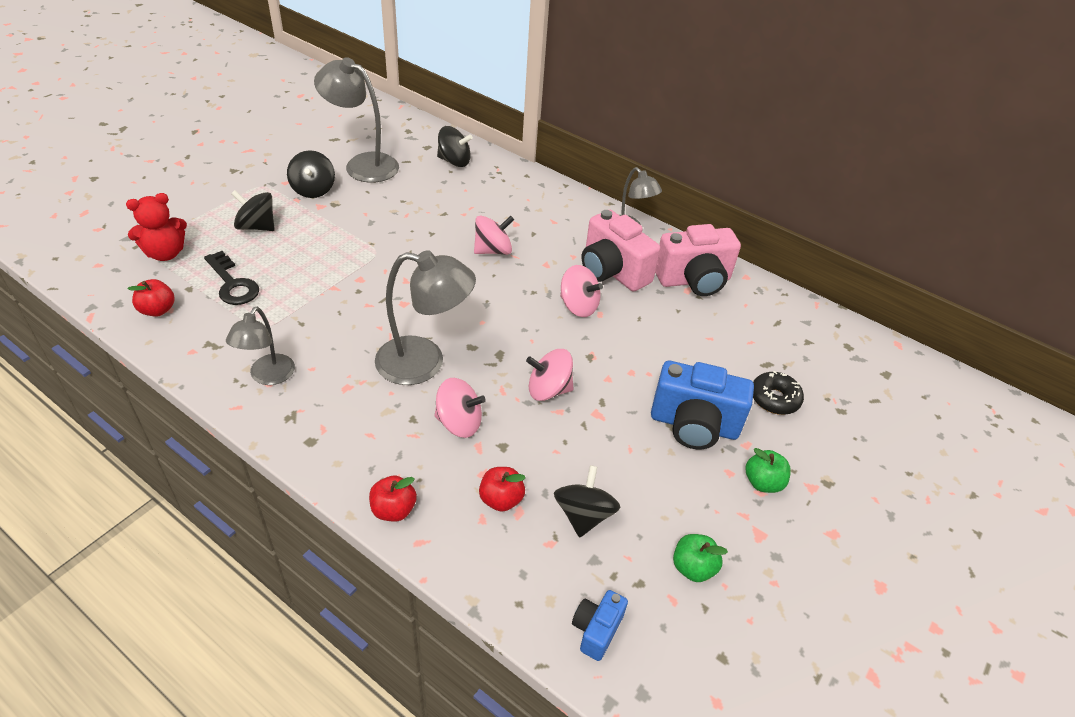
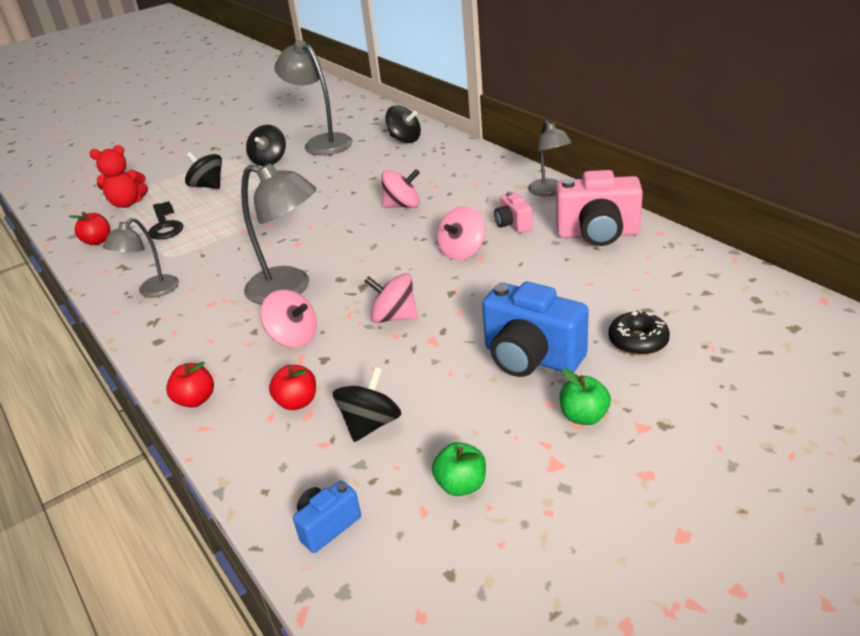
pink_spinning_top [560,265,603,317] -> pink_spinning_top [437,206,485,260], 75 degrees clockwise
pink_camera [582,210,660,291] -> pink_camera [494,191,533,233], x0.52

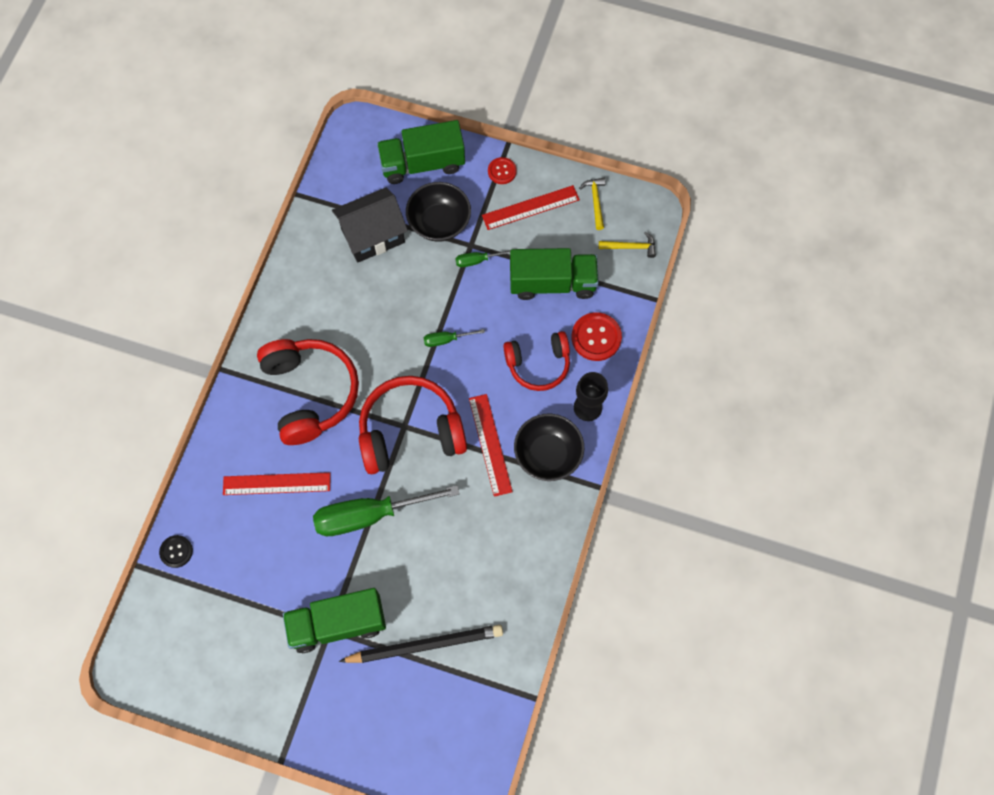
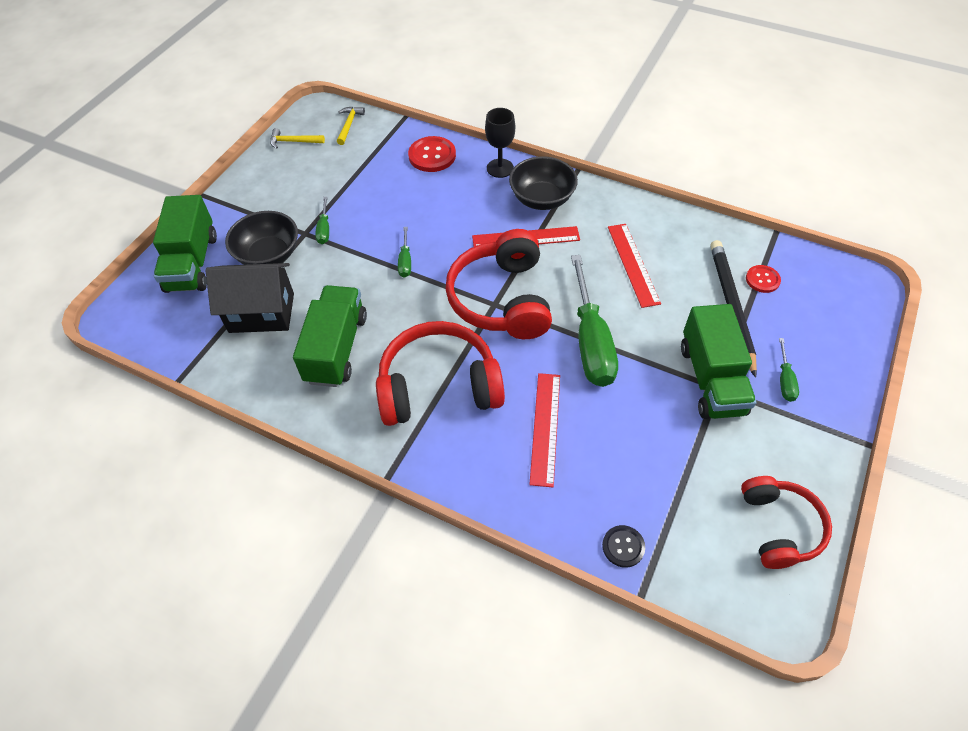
black_house [332,187,408,263] -> black_house [205,263,294,333], 75 degrees counterclockwise
red_ruler [482,185,580,230] -> red_ruler [608,224,661,308], relocated
red_button [488,157,517,184] -> red_button [746,265,781,293], relocated
red_headphones [503,331,570,391] -> red_headphones [741,476,832,569], relocated
green_truck [510,248,599,300] -> green_truck [293,285,367,387], relocated
none -> green_screwdriver [779,338,799,402]

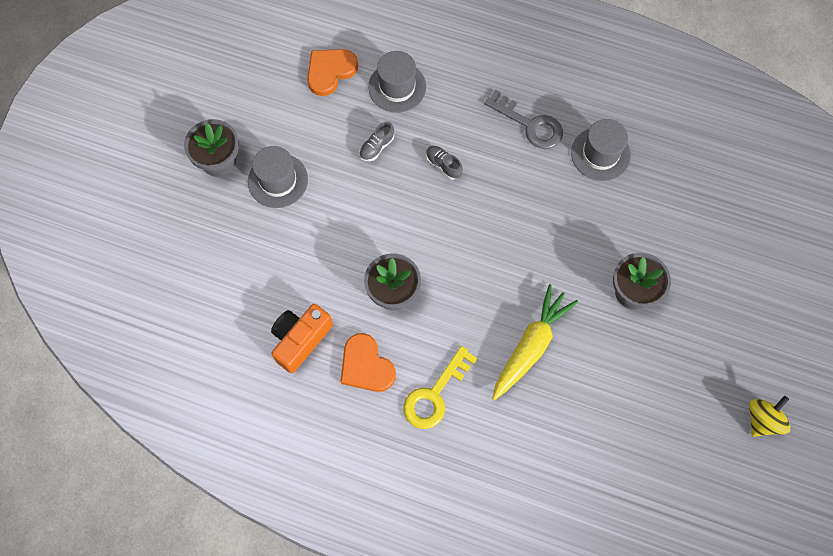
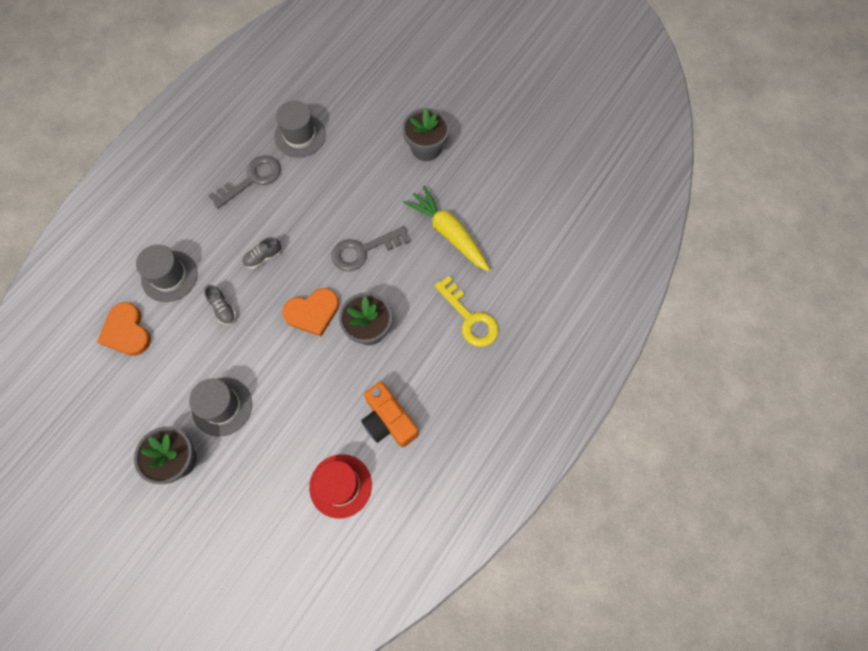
orange_heart [341,333,396,392] -> orange_heart [282,288,339,336], relocated
yellow_spinning_top [749,396,791,437] -> none
none -> red_hat [309,454,372,519]
none -> grey_key [332,226,410,271]

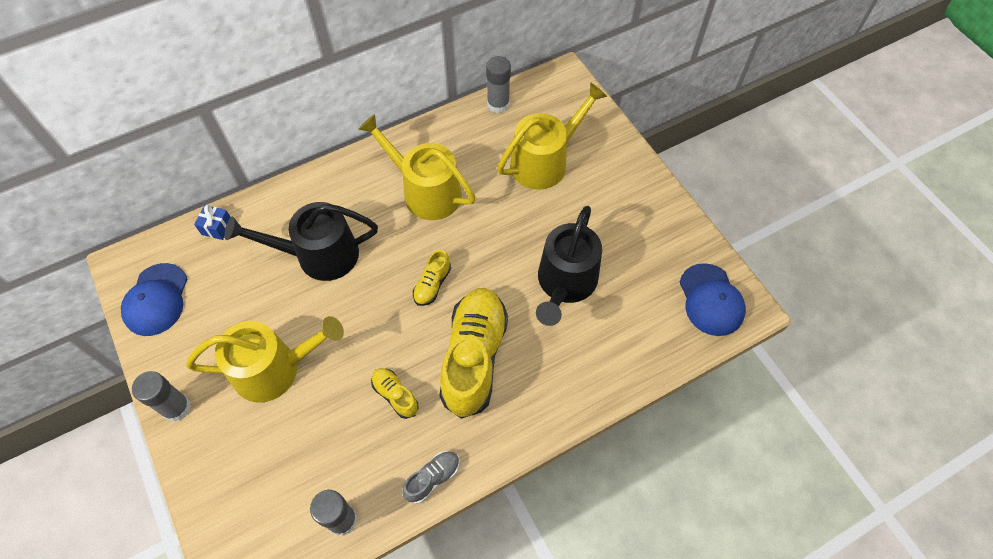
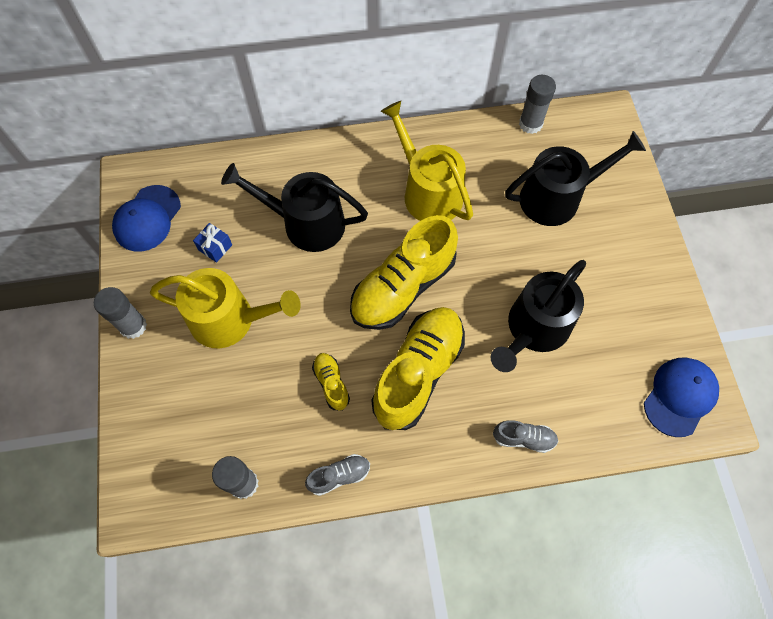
blue_gift [194,204,230,240] -> blue_gift [193,223,232,263], relocated
yellow_shoe [413,250,451,306] -> yellow_shoe [350,215,458,330], x2.21
yellow_watering_can [497,82,607,190] -> black_watering_can [505,131,646,226]
blue_cap [680,263,746,336] -> blue_cap [644,358,719,437], 150 degrees counterclockwise
none -> grey_shoe [493,420,559,453]

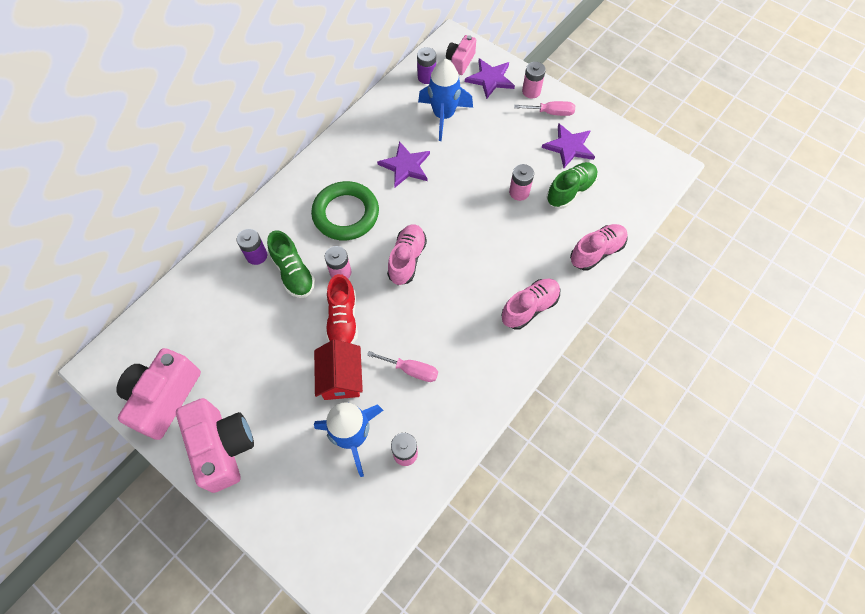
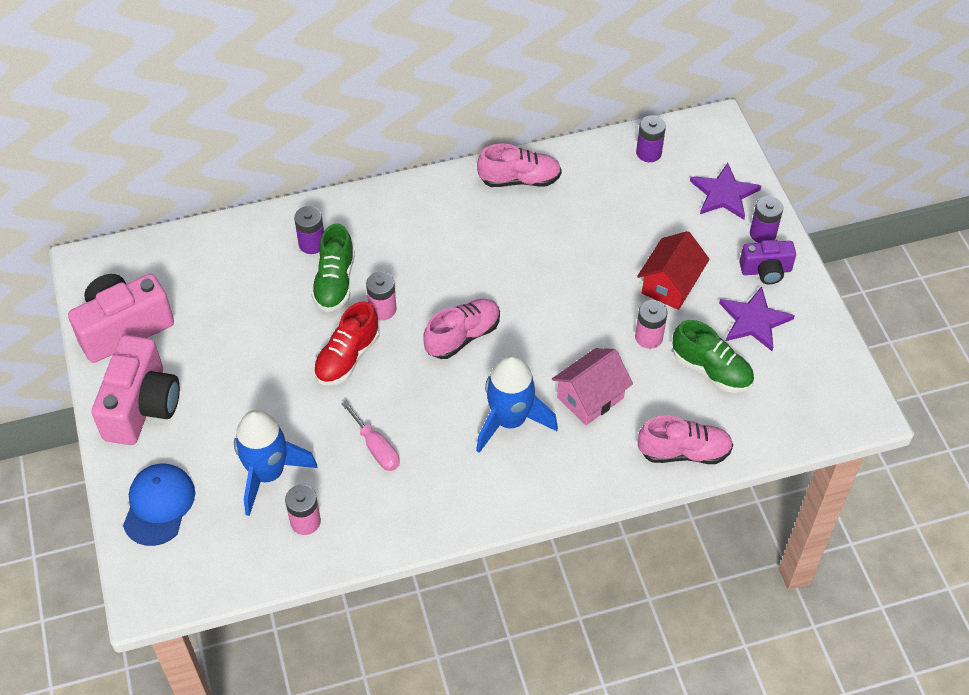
green_ring [311,181,379,240] -> none
red_house [314,339,363,400] -> red_house [637,231,710,310], relocated
purple_star [377,141,430,187] -> none
blue_rocket [418,59,473,141] -> blue_rocket [476,355,558,453], relocated
pink_camera [446,35,476,75] -> none
pink_shoe [501,278,560,330] -> pink_shoe [477,144,562,187], relocated
pink_screwdriver [514,101,575,116] -> purple_camera [739,240,796,284]
pink_battery [522,62,546,98] -> purple_battery [750,196,783,243]
green_shoe [547,162,598,209] -> green_shoe [673,320,754,393], 45 degrees clockwise
none -> blue_cap [123,463,195,546]
none -> pink_house [552,348,633,425]

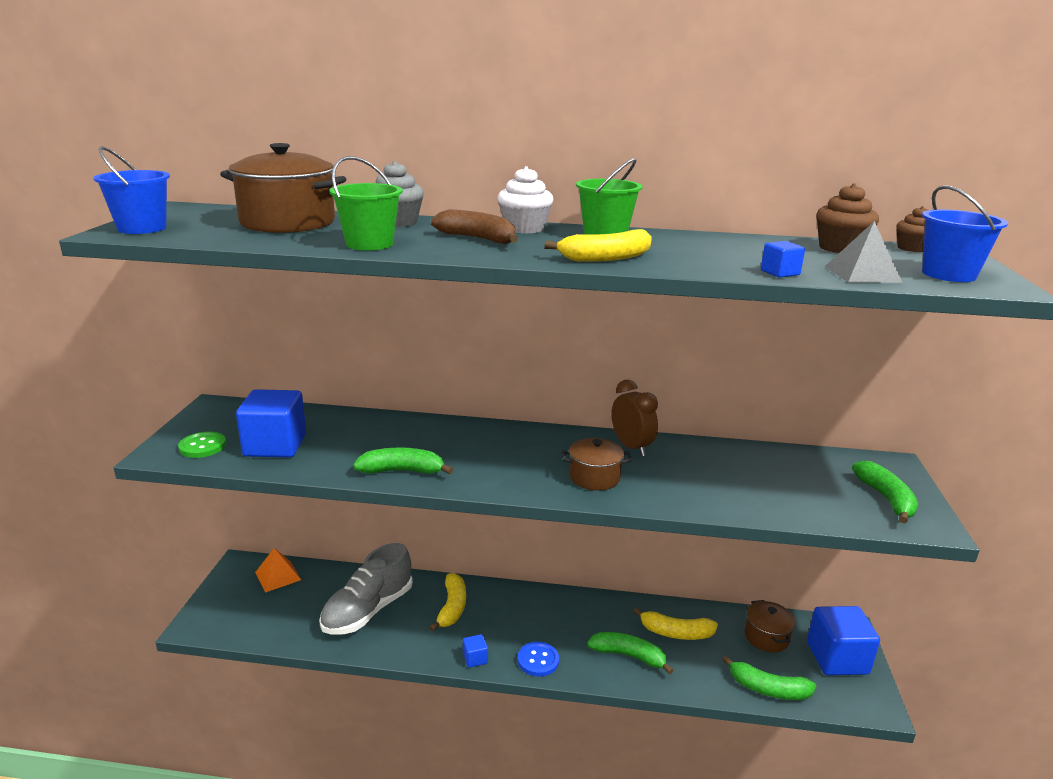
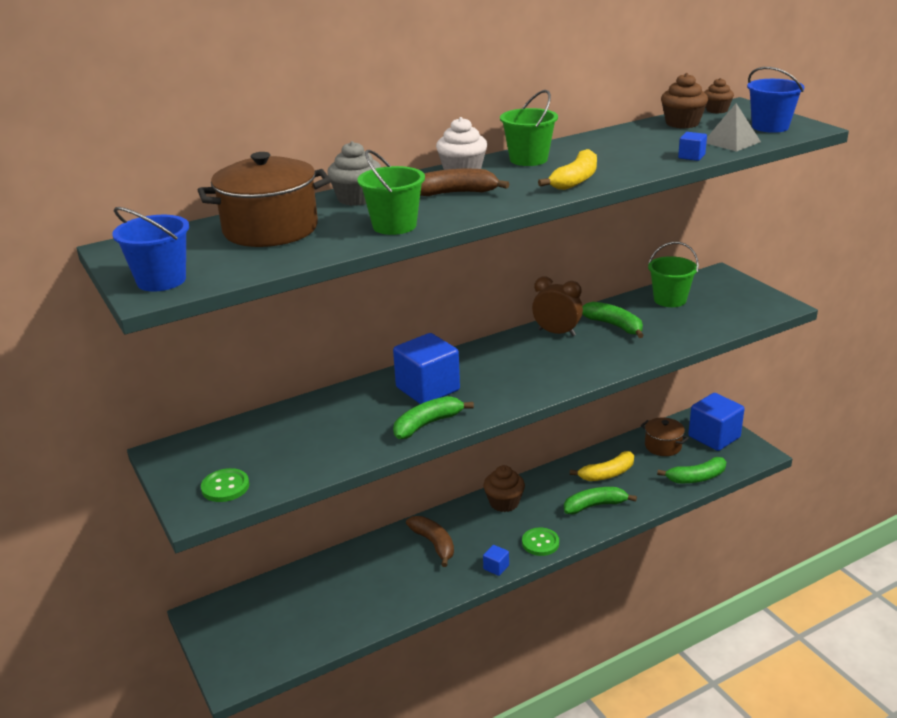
blue_cube [236,389,306,458] -> blue_cube [393,333,460,404], relocated
orange_pyramid [255,548,301,593] -> none
grey_shoe [319,543,413,634] -> none
yellow_banana [429,573,466,632] -> brown_banana [406,516,454,567]
blue_button [518,642,559,677] -> green_button [522,527,559,556]
brown_pot [562,438,632,490] -> none
green_banana [852,461,918,524] -> green_banana [582,302,644,338], relocated
none -> brown_cupcake [483,465,525,512]
none -> green_bucket [648,242,699,307]

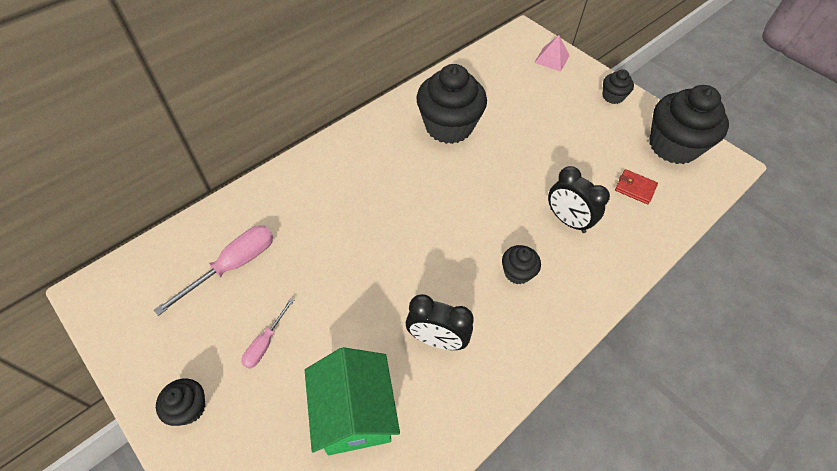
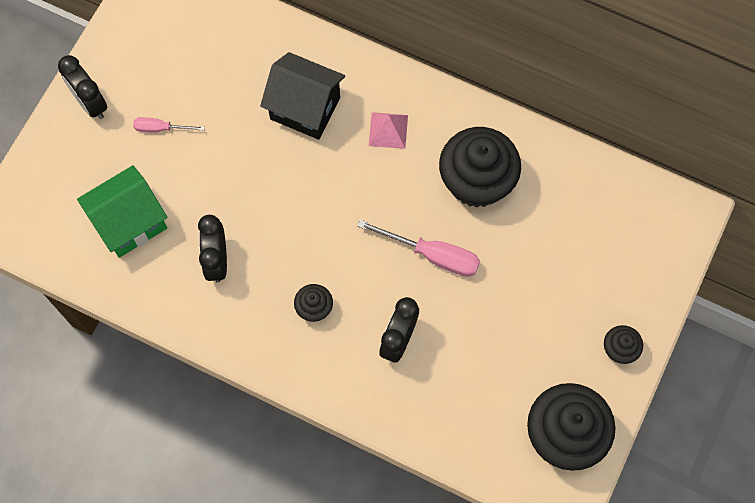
pink_screwdriver [154,225,273,316] -> pink_screwdriver [357,220,480,277], relocated
black_cupcake [156,379,205,426] -> black_clock [58,55,107,119]
pink_pyramid [534,35,570,72] -> pink_pyramid [369,112,408,149], relocated
red_wallet [615,169,658,204] -> none
none -> black_house [260,52,345,140]

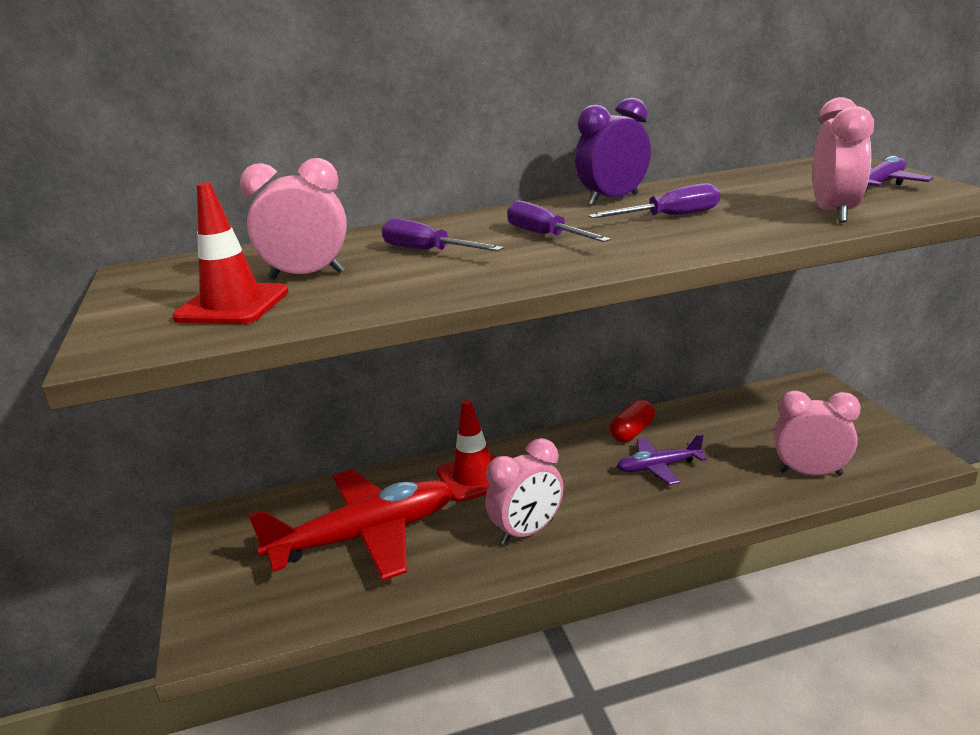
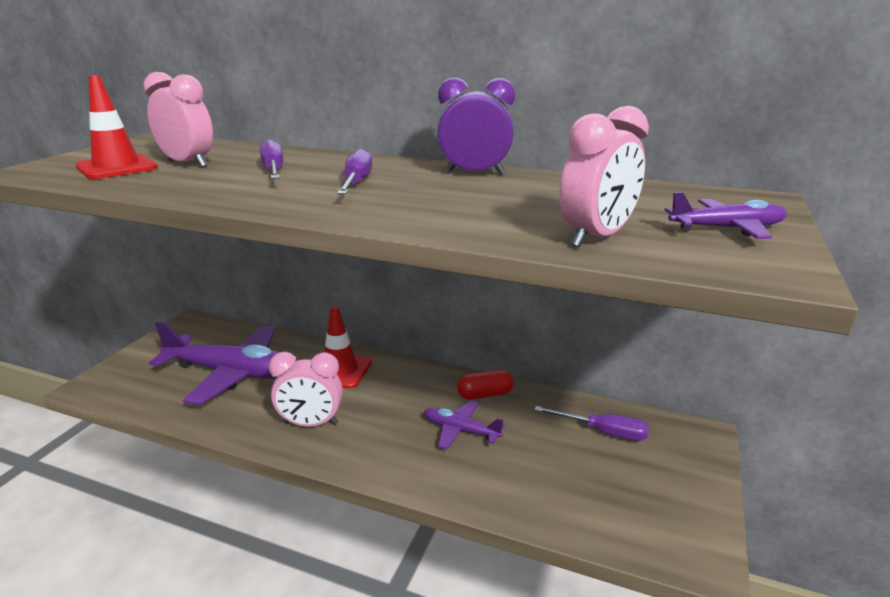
red_plane [249,469,454,581] -> purple_plane [149,322,296,405]
purple_screwdriver [588,183,720,218] -> purple_screwdriver [534,406,649,441], relocated
pink_clock [774,390,861,476] -> none

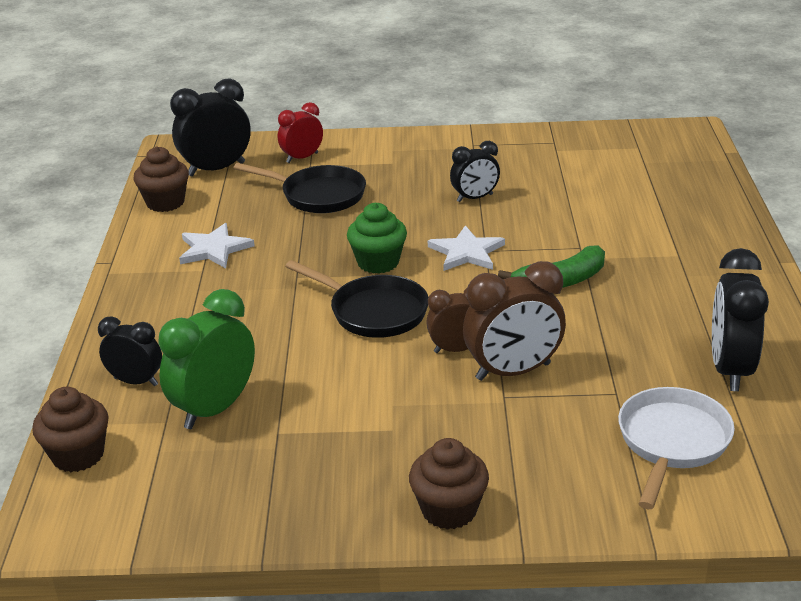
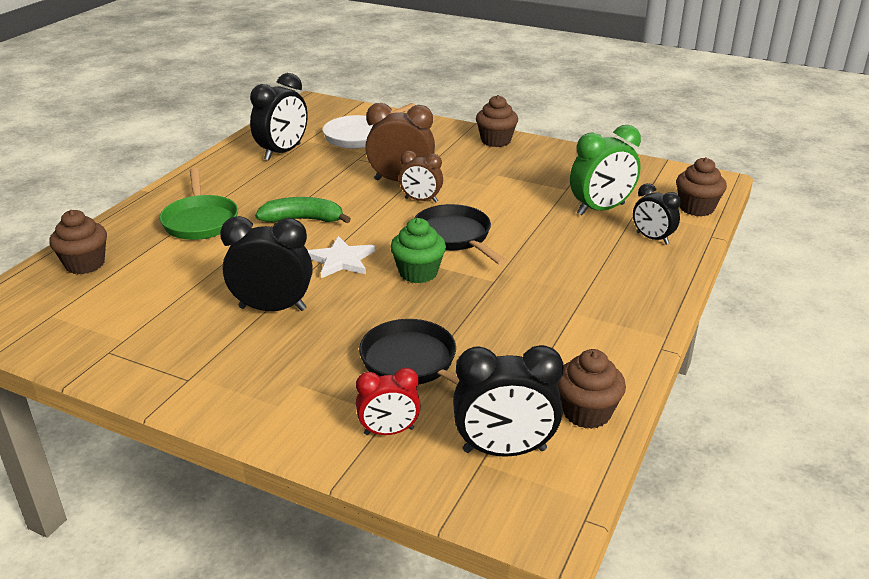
white_star [179,223,255,268] -> none
black_clock [450,141,500,202] -> black_clock [220,216,313,311], x1.62
none -> brown_cupcake [49,210,107,274]
none -> green_pan [159,168,238,240]

